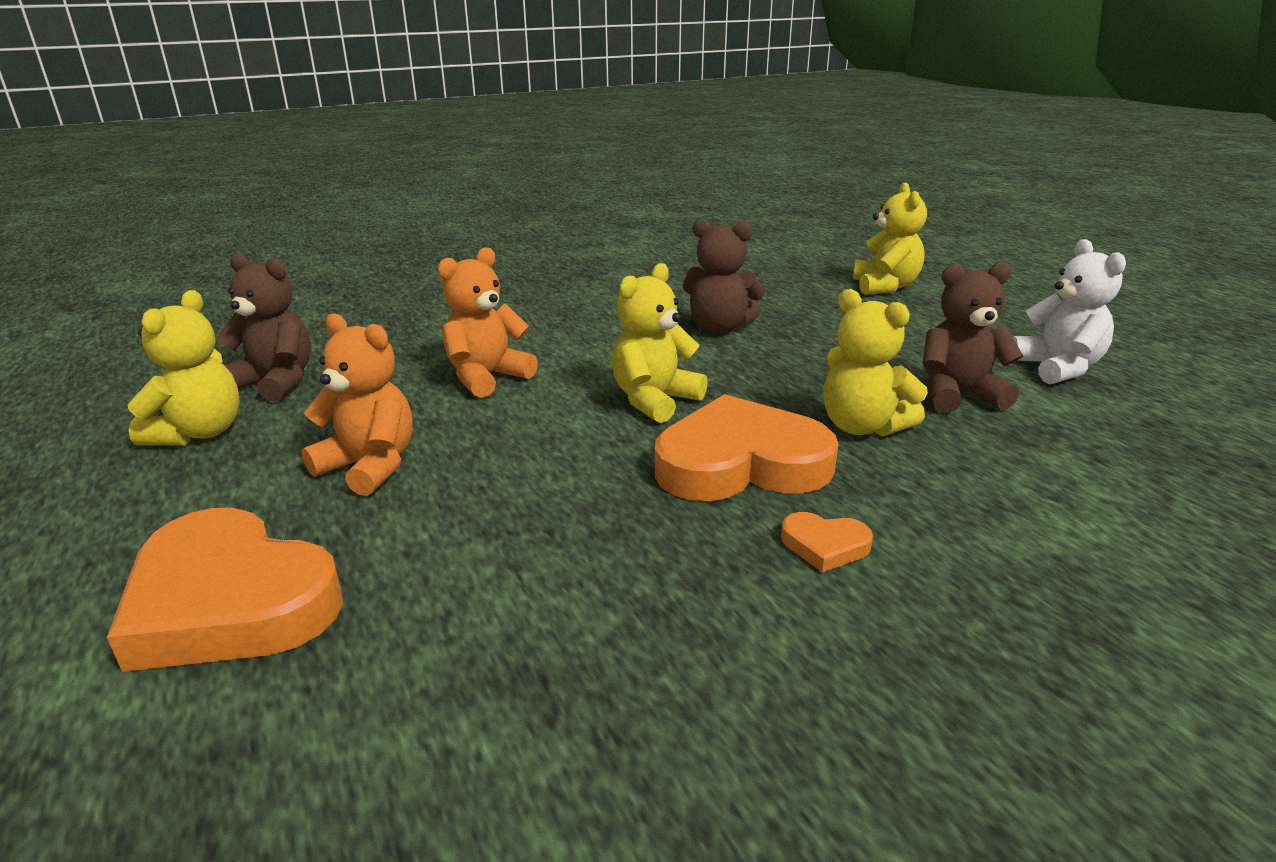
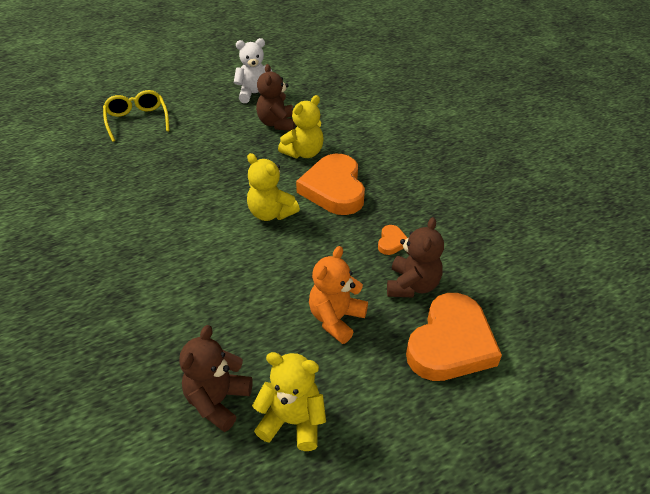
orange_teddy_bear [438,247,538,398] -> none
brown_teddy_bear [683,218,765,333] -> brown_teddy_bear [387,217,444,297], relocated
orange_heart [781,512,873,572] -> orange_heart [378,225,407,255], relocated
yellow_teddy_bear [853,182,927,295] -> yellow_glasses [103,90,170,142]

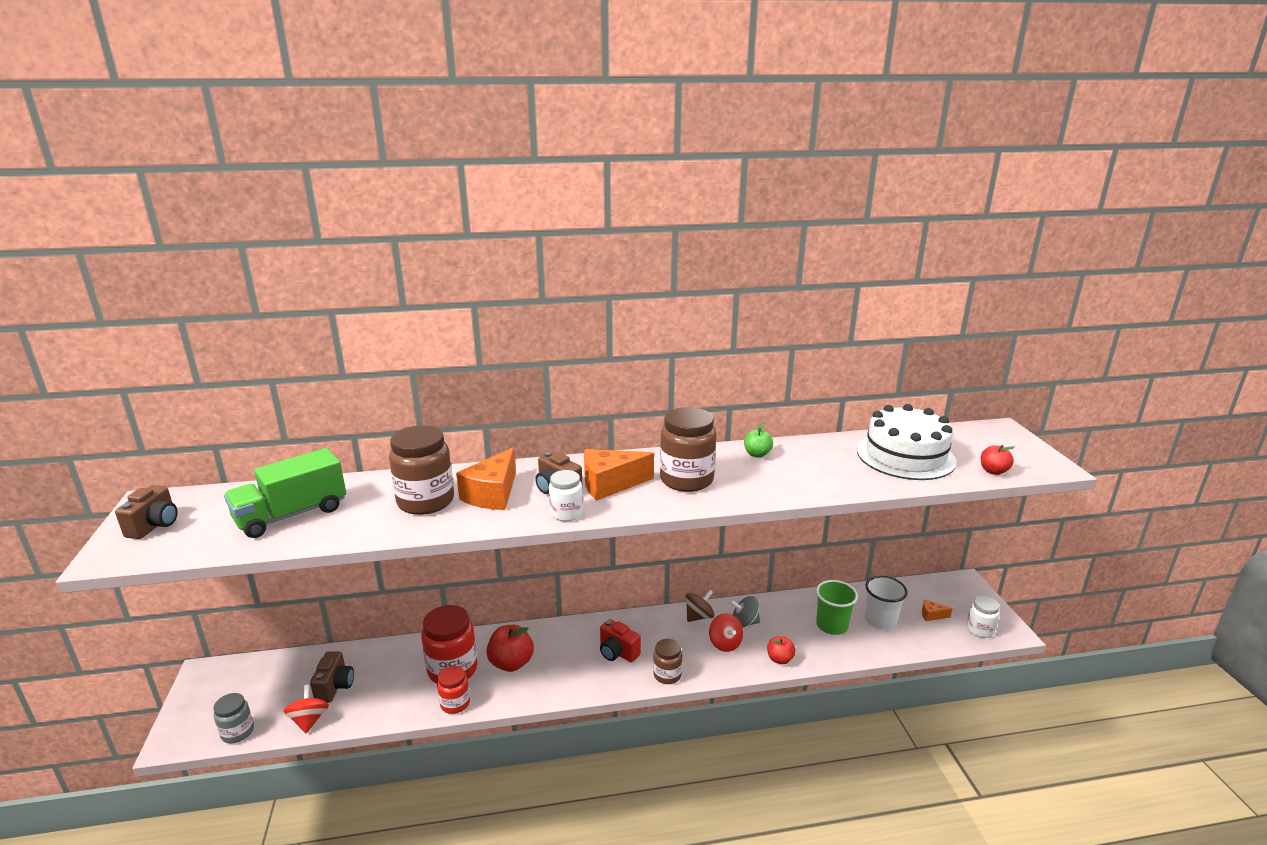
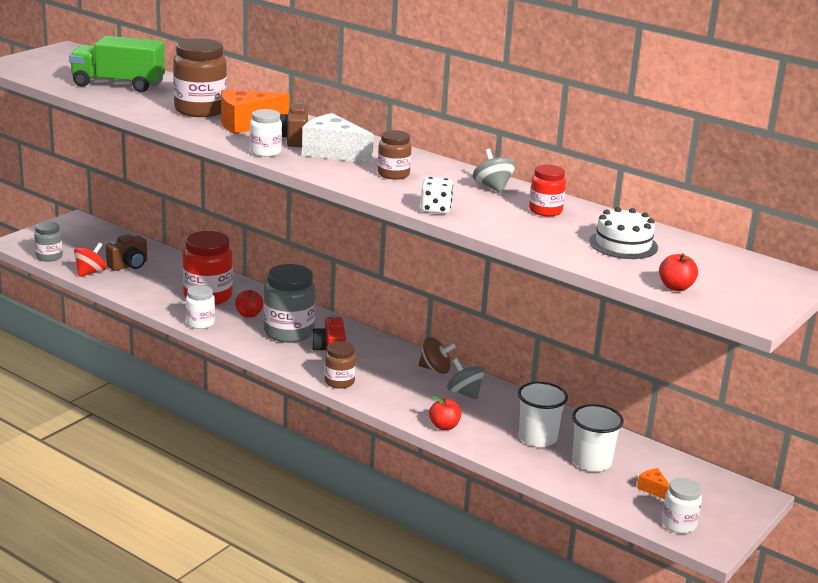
brown_camera [115,485,178,539] -> none
red_jar [437,666,470,714] -> red_jar [529,165,566,216], relocated
red_apple [486,625,534,672] -> red_apple [235,290,264,318], x0.61
orange_cheese [584,449,654,500] -> white_cheese [302,113,374,164]
brown_jar [660,407,716,492] -> brown_jar [378,130,412,180], x0.56
red_spinning_top [709,613,743,652] -> none
green_apple [744,423,773,458] -> grey_spinning_top [473,149,516,193]
green_cup [816,580,858,635] -> white_cup [518,382,568,447]
white_cake [857,404,957,480] -> white_cake [589,207,658,259], x0.58
none -> white_jar [186,285,215,329]
none -> grey_jar [263,264,316,343]
none -> white_dice [420,177,453,214]

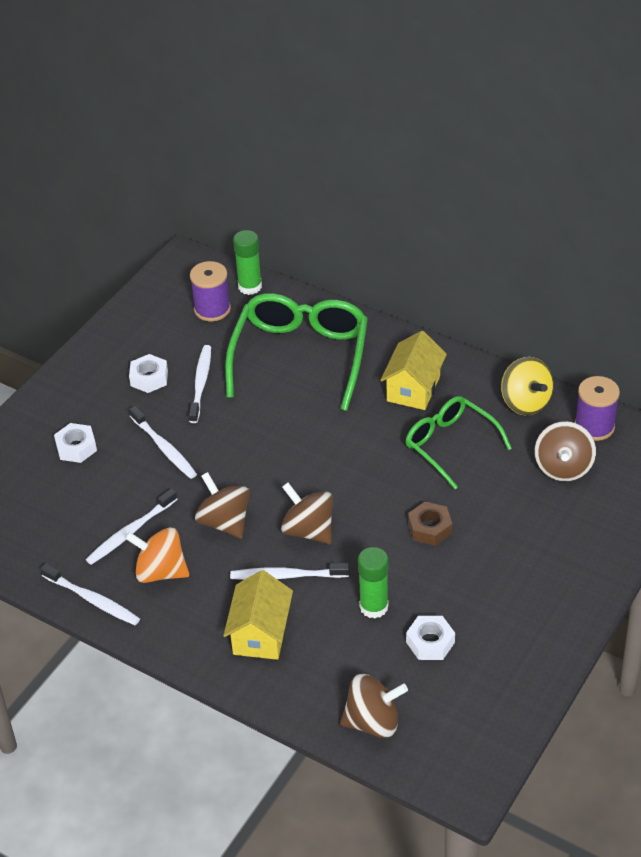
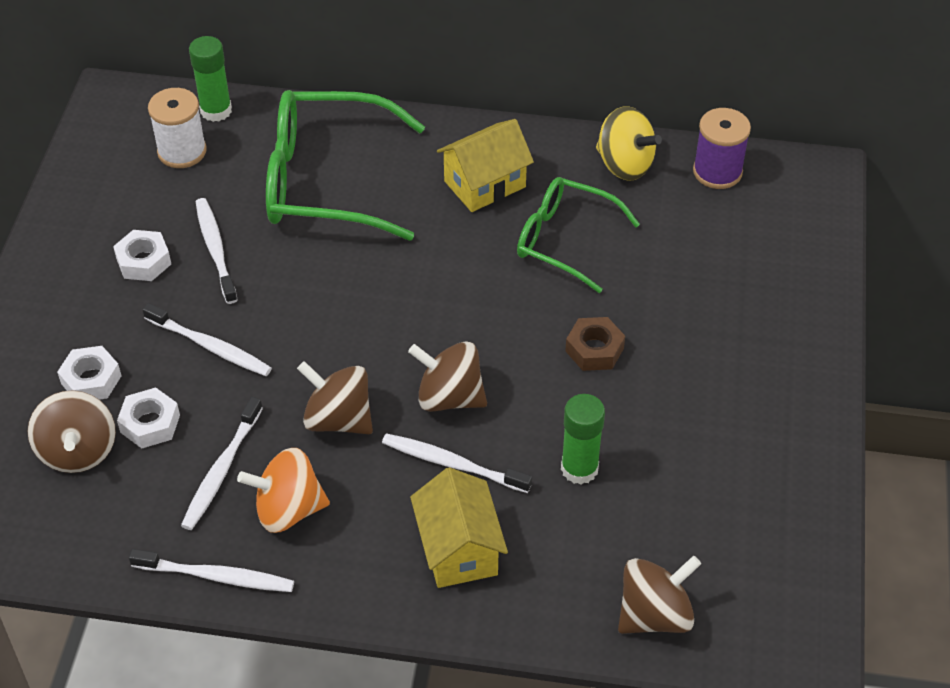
purple_spool [190,261,231,322] -> white_spool [148,88,207,168]
green_glasses [225,293,368,411] -> green_glasses [266,90,425,241], 75 degrees counterclockwise
white_toothbrush [230,563,349,580] -> white_toothbrush [382,433,532,493], 45 degrees clockwise
yellow_house [380,331,447,410] -> yellow_house [437,119,534,212], 60 degrees clockwise
white_nut [406,616,455,660] -> white_nut [117,387,180,448], relocated
brown_spinning_top [534,421,596,481] -> brown_spinning_top [28,390,116,473], relocated

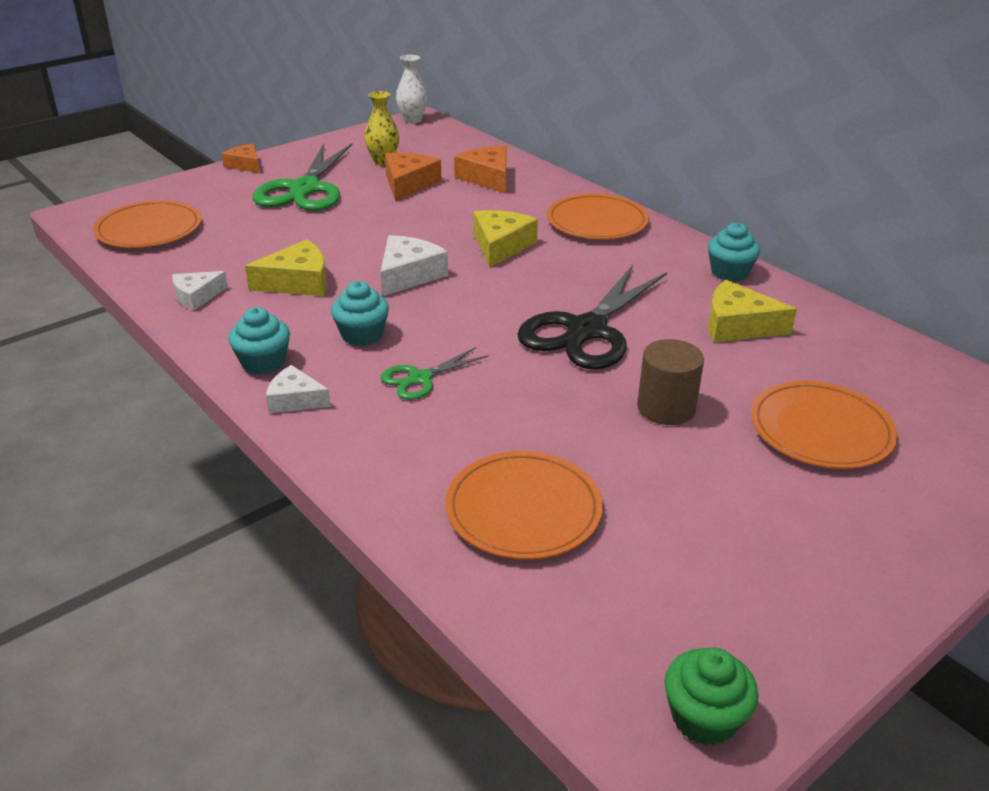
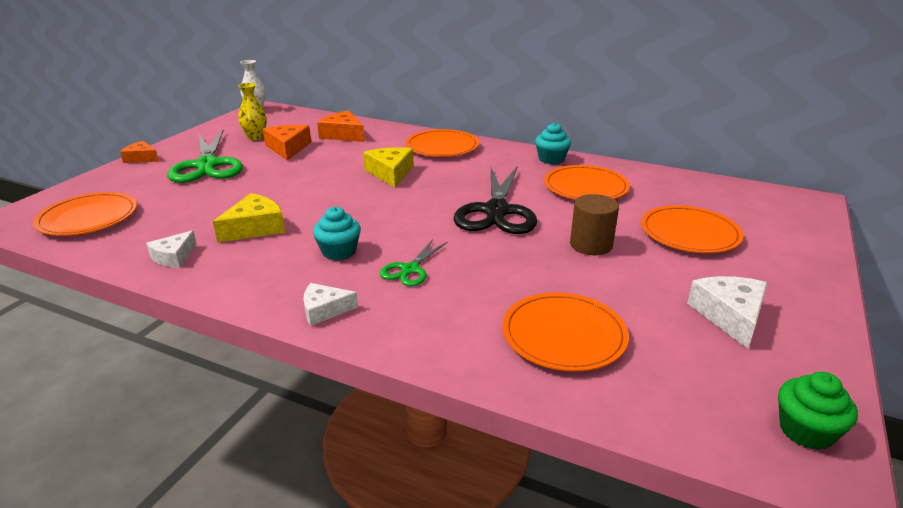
turquoise_cupcake [229,307,290,375] -> none
white_cheese [380,235,448,296] -> white_cheese [687,276,767,349], relocated
yellow_cheese [708,280,797,342] -> orange_plate [544,165,630,200]

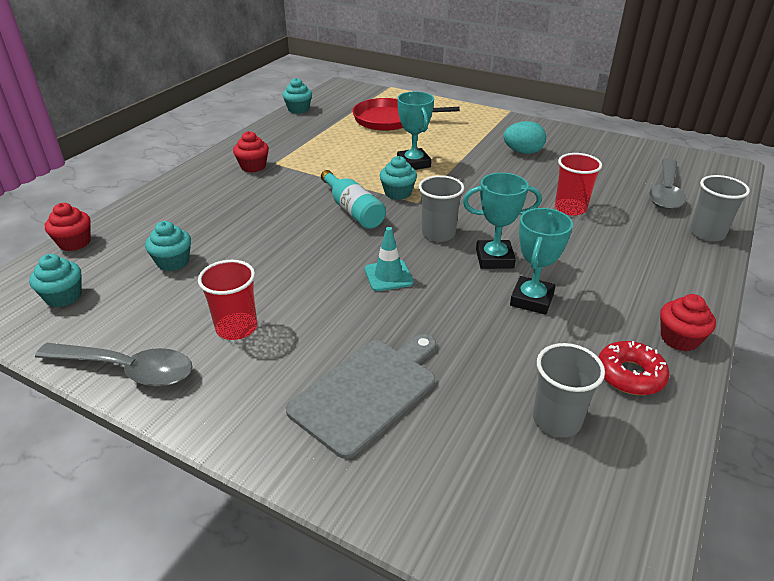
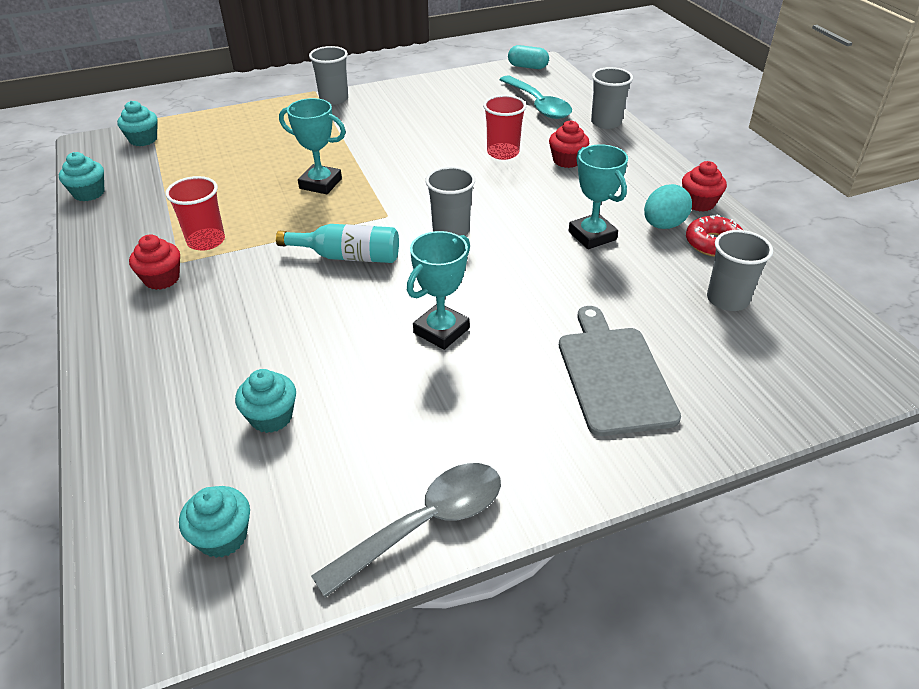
red_cupcake [45,203,91,251] -> red_cupcake [549,120,589,168], relocated
red_cup [198,260,257,340] -> red_cup [166,176,225,251], relocated
red_pan [352,98,460,131] -> none
turquoise_traffic_cone [365,227,414,291] -> none
turquoise_cupcake [379,156,417,200] -> turquoise_cupcake [117,101,157,146], relocated
turquoise_trophy [463,173,542,269] -> turquoise_trophy [407,231,470,350], relocated
turquoise_egg [503,121,546,154] -> turquoise_egg [644,184,692,229], relocated
grey_spoon [649,158,686,210] -> turquoise_spoon [499,76,572,119]
none -> grey_cup [309,46,348,105]
none -> turquoise_capsule [508,45,549,69]

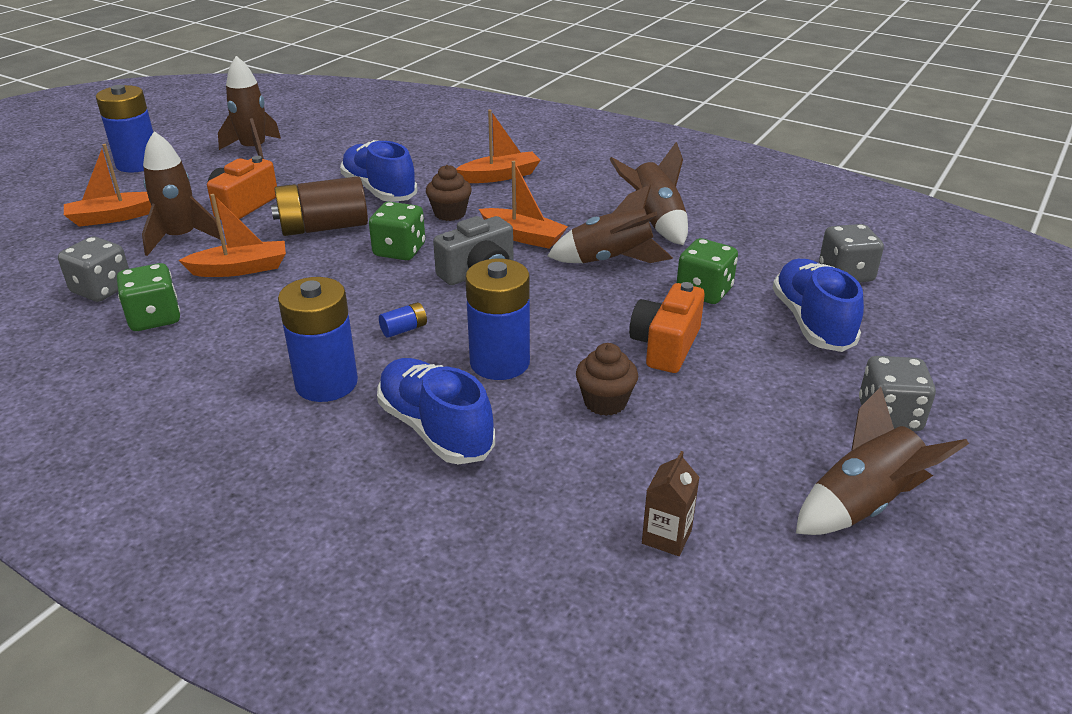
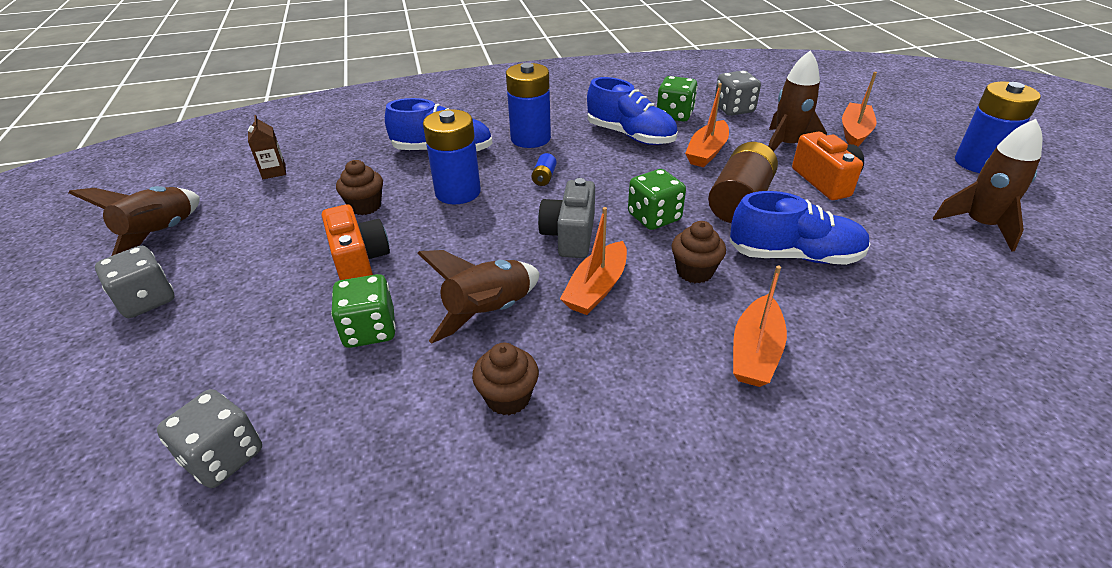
orange_boat [479,161,568,249] -> orange_boat [560,207,627,315], 45 degrees counterclockwise
brown_rocket [609,142,688,245] -> brown_cupcake [472,343,539,415]
blue_shoe [773,259,864,352] -> blue_shoe [587,77,678,145], relocated

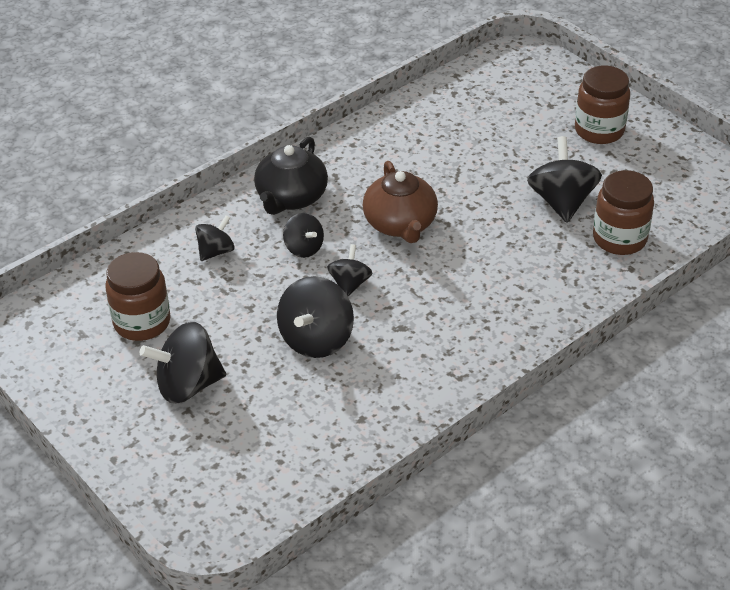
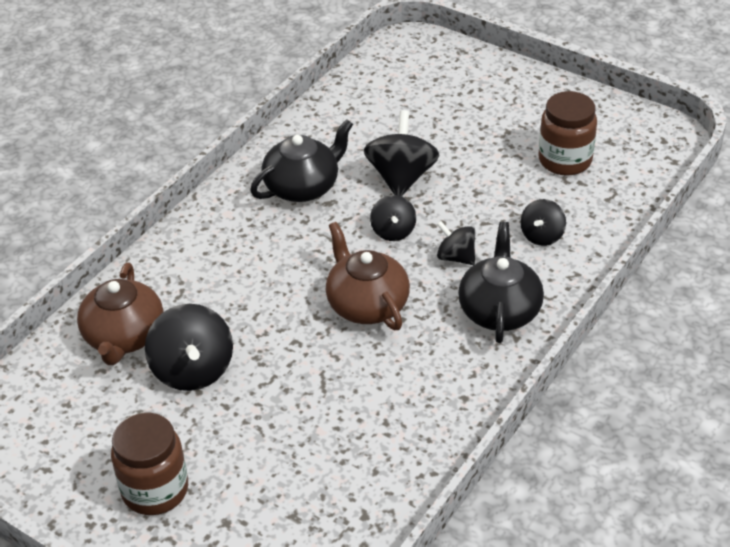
black_spinning_top [140,322,226,404] -> none
brown_jar [593,170,654,255] -> brown_teapot [77,263,163,365]
none -> black_teapot [250,119,353,202]

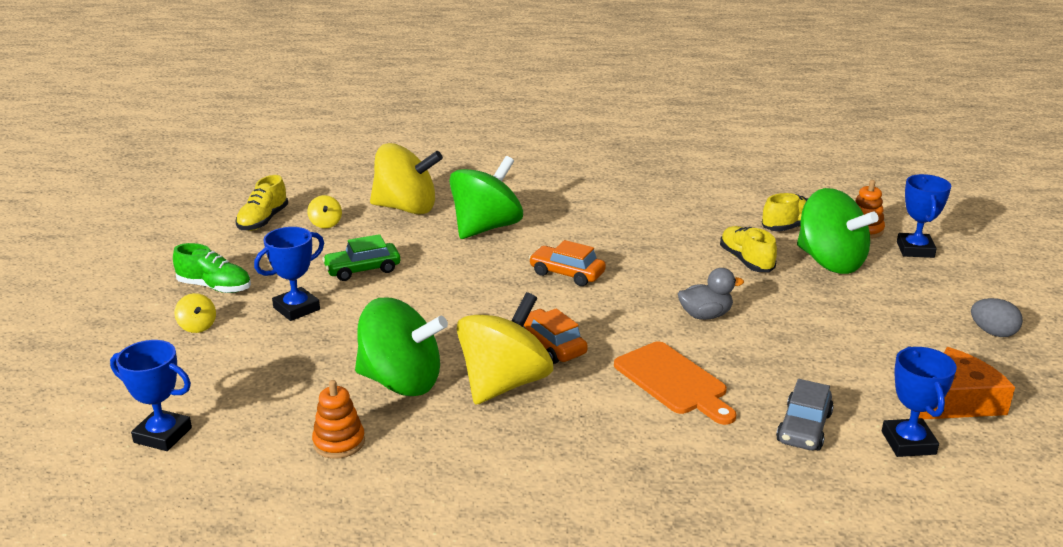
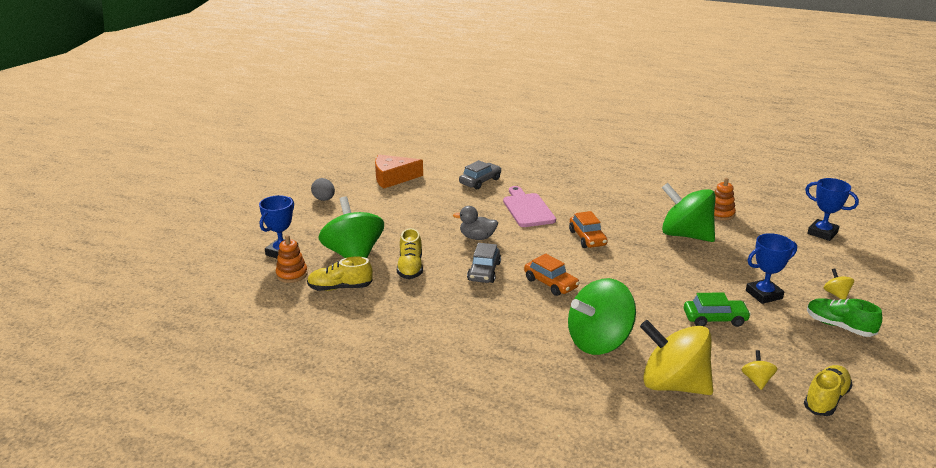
yellow_spinning_top [456,292,553,405] -> none
orange_cutting_board [614,342,736,425] -> pink_cutting_board [503,186,556,227]
blue_trophy [882,347,957,457] -> none
none -> grey_car [467,243,501,283]

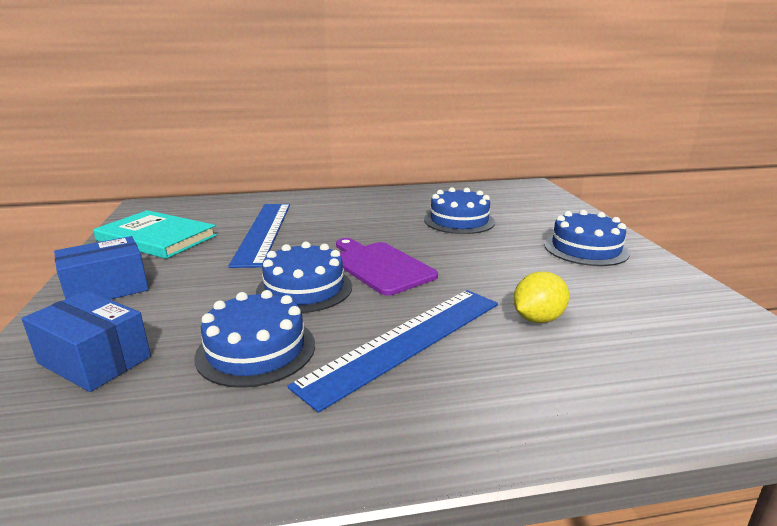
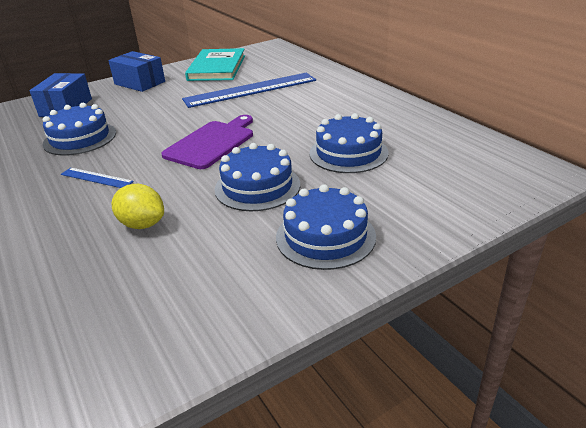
blue_cake [256,242,352,313] -> blue_cake [215,143,300,211], relocated
blue_ruler [287,290,498,413] -> blue_ruler [61,168,134,188], x0.45

